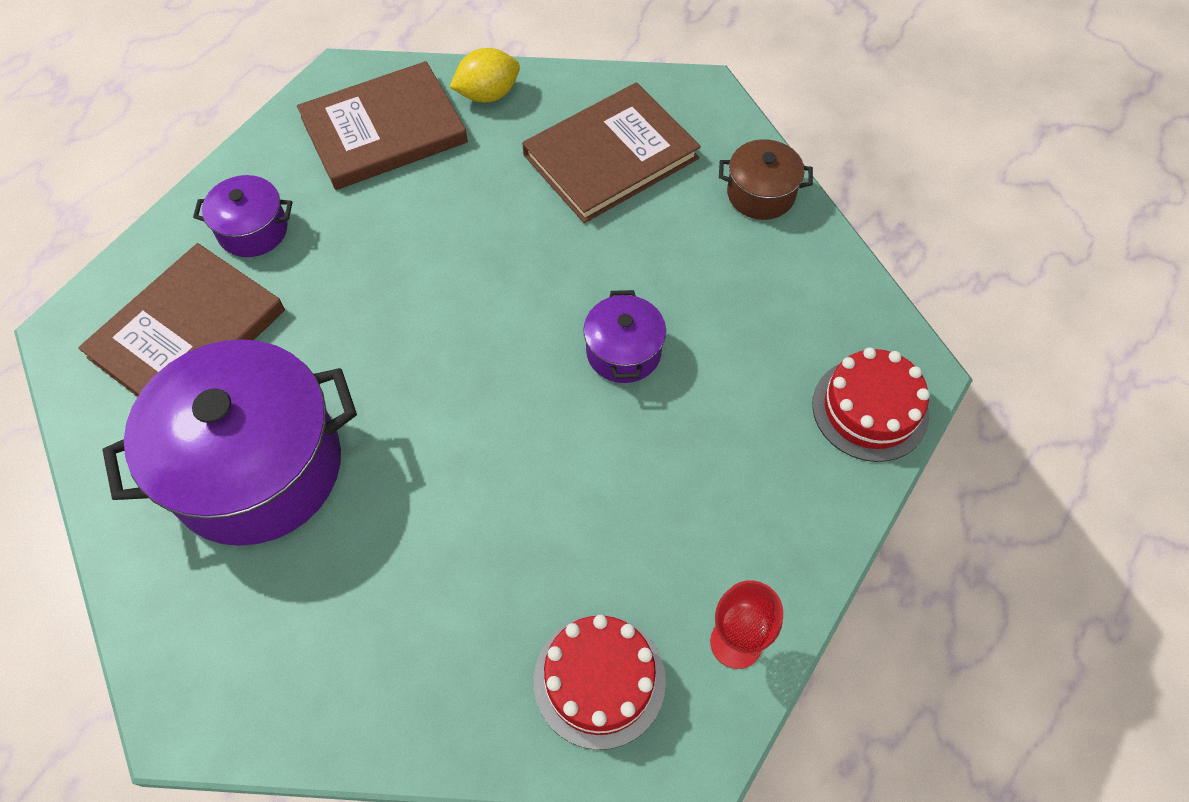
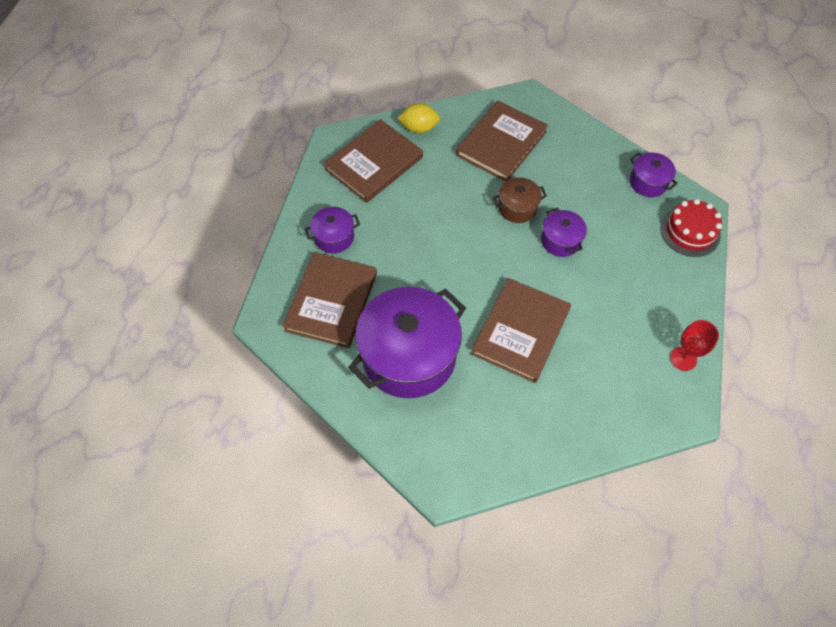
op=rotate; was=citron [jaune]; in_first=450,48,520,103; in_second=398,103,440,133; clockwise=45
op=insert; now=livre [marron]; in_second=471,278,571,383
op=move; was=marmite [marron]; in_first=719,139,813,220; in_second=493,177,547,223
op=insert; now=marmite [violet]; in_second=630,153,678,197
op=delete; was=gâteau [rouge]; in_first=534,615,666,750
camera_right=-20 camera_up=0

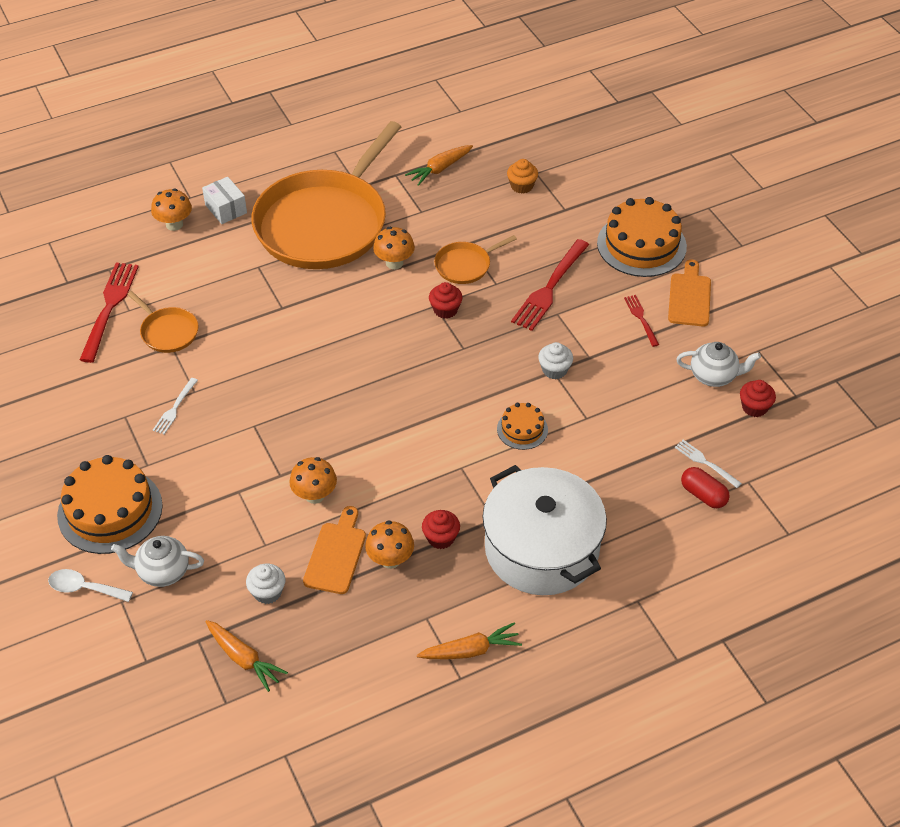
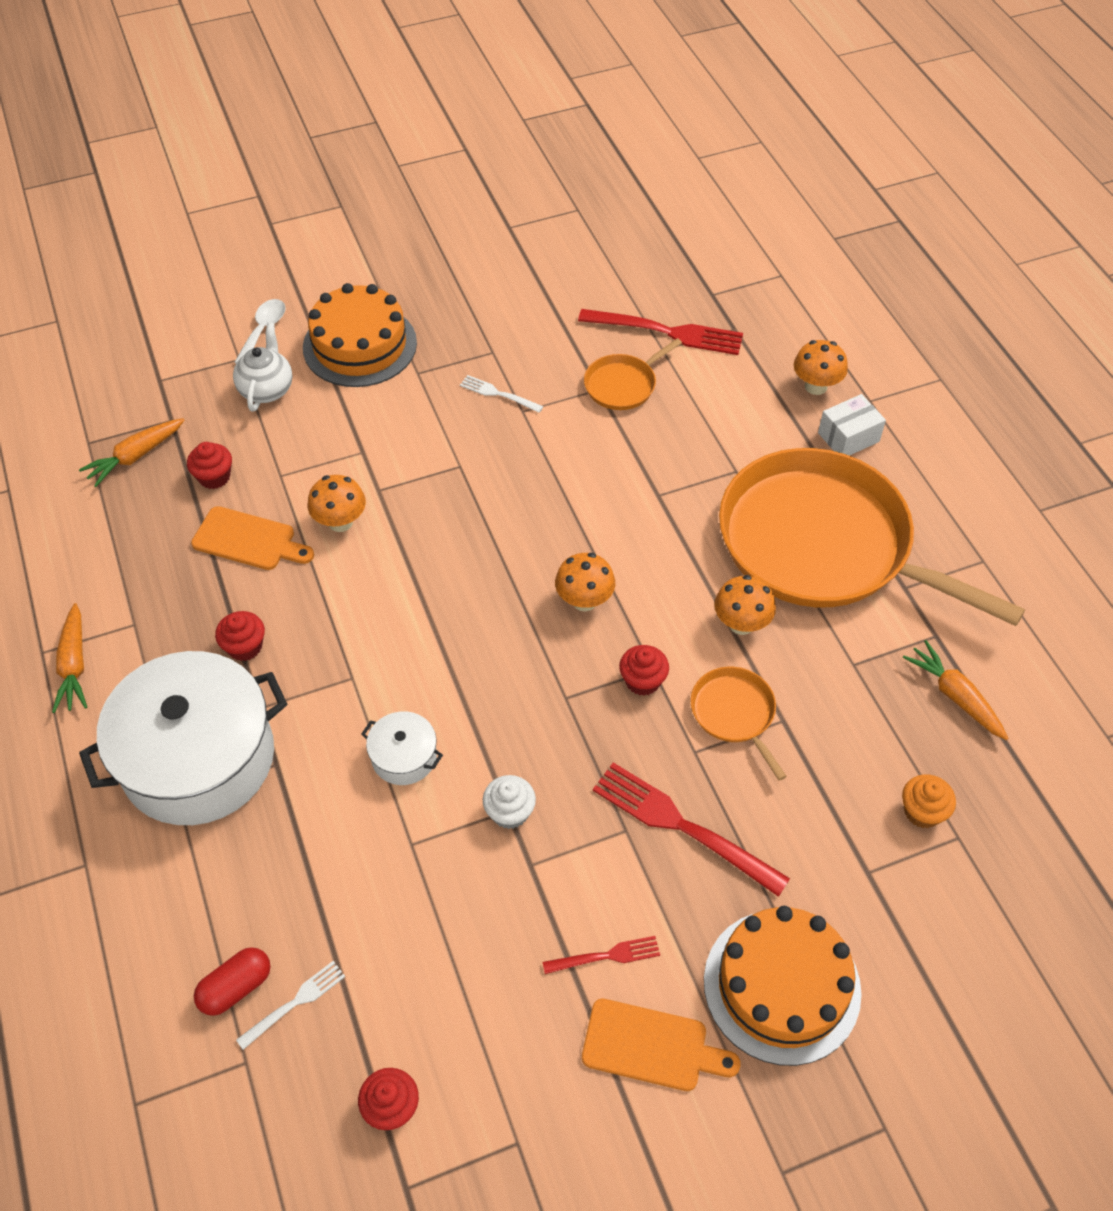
op=recolor; was=muffin [blanc]; now=muffin [rouge]; in_first=246,564,286,604; in_second=187,442,232,489
op=replace; was=gâteau [orange]; now=marmite [blanc]; in_first=497,403,548,450; in_second=361,711,443,785
op=move; was=champignon [orange]; in_first=365,520,414,569; in_second=555,553,615,612
op=delete; was=théière [blanc]; in_first=676,342,761,387
camera_right=95 camera_up=5

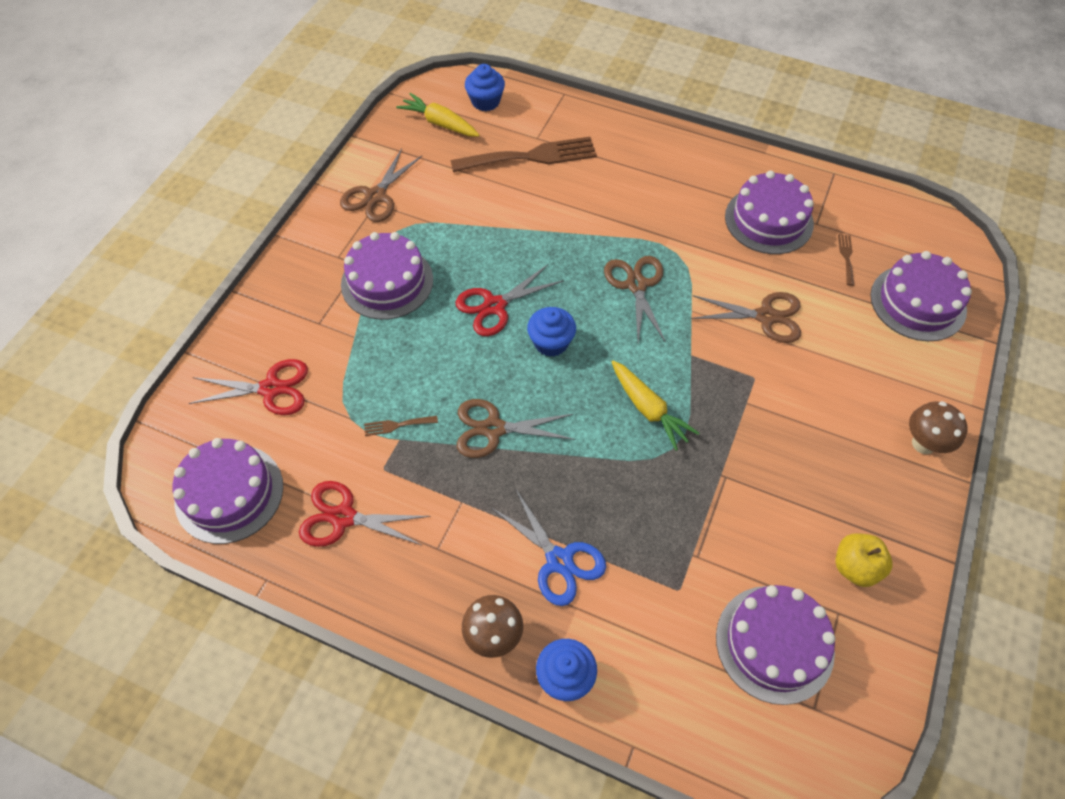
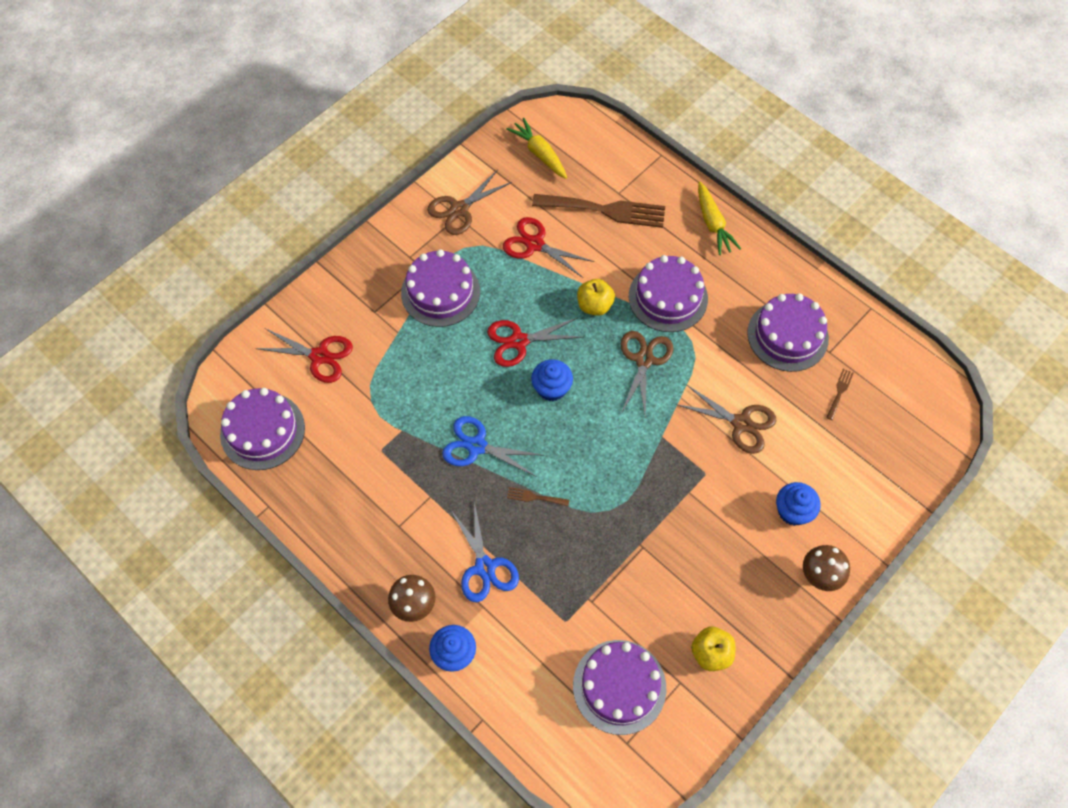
op=recolor; was=ciseaux [marron]; now=ciseaux [bleu]; in_first=457,399,575,458; in_second=442,416,542,476
op=move; was=ciseaux [rouge]; in_first=299,481,431,547; in_second=503,217,594,278
op=move; was=fourchette [marron]; in_first=364,416,438,436; in_second=507,487,569,506
op=insert; now=pomme [jaune]; in_second=577,279,615,316
op=move; was=gâteau [violet]; in_first=870,251,972,341; in_second=629,255,708,332
op=move; was=carotte [jaune]; in_first=612,360,699,450; in_second=698,182,741,255
op=move; was=muffin [bleu]; in_first=465,64,505,111; in_second=776,482,821,526
camera_right=20 camera_up=5

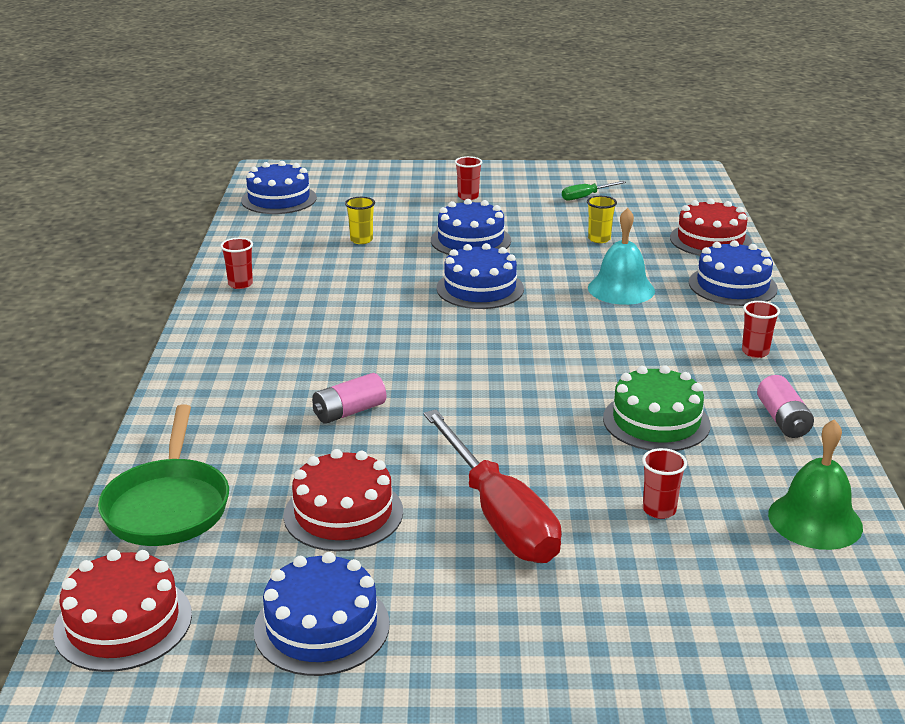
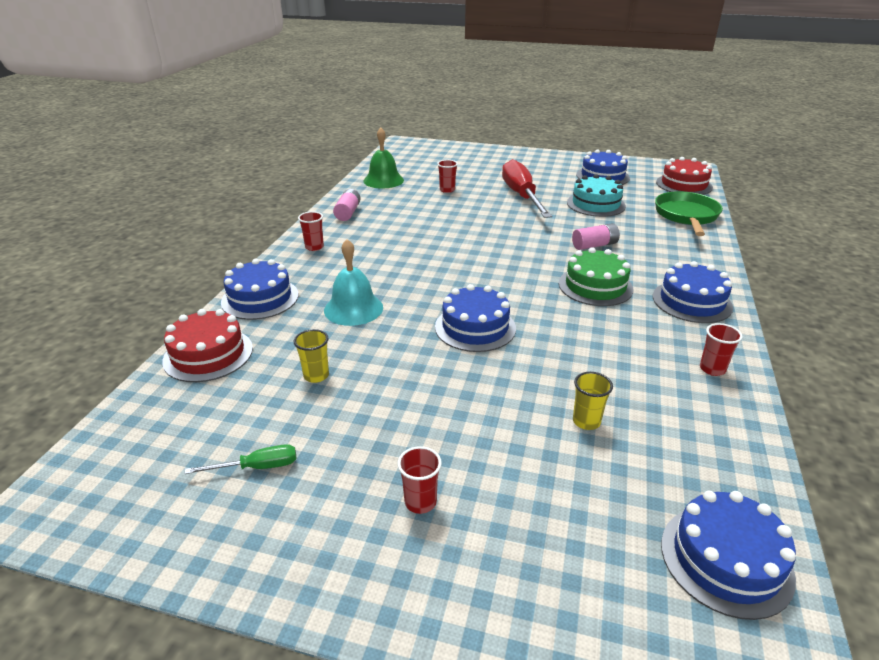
op=move; was=gâteau [vert]; in_first=603,365,710,451; in_second=559,247,633,306
op=recolor; was=gâteau [rouge]; now=gâteau [turquoise]; in_first=284,449,403,552; in_second=567,174,626,217
op=move; was=gâteau [bleu]; in_first=431,199,511,255; in_second=653,261,733,323
camera_right=-165 camera_up=5

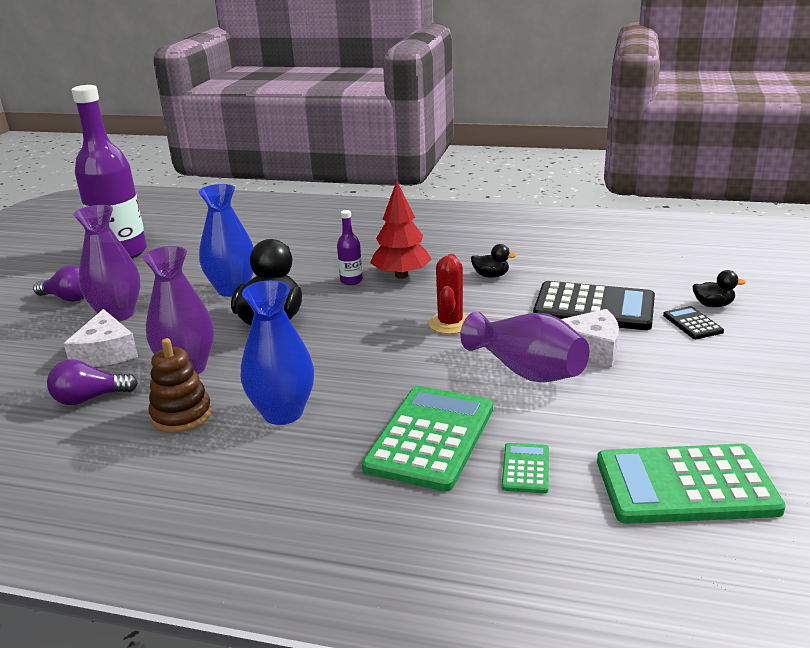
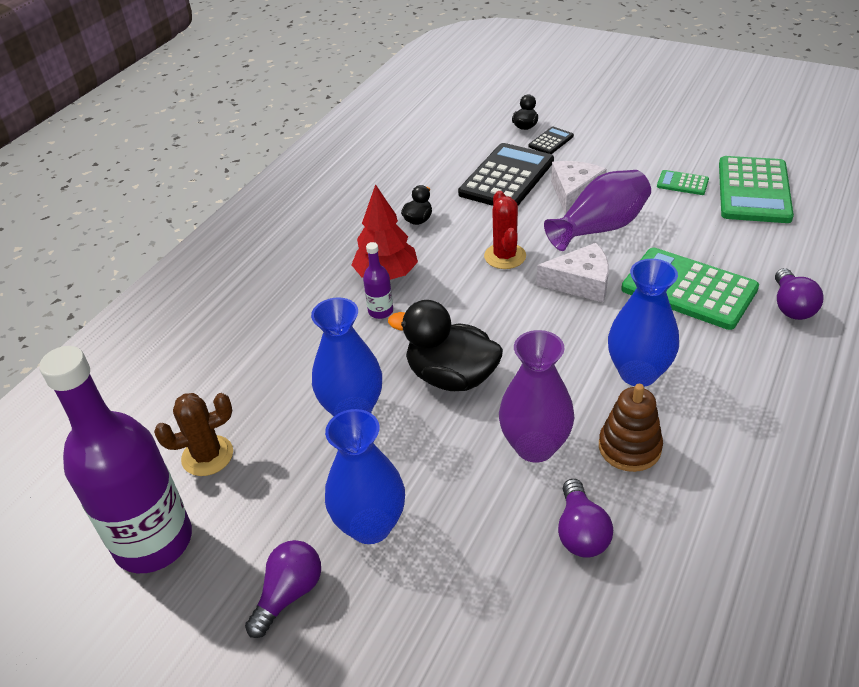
op=insert; now=cactus [marron]; in_second=154,393,233,476
op=recolor; was=vase [violet]; now=vase [bleu]; in_first=73,205,140,321; in_second=325,409,405,544
op=rotate; was=cactus [rouge]; in_first=428,254,468,334; in_second=484,191,526,269; clockwise=60
op=rotate; was=calculatrice [noir]; in_first=663,306,724,339; in_second=528,126,574,154; clockwise=135
op=move; was=fromage [blanc]; in_first=63,309,138,367; in_second=537,243,609,302
op=move; was=calculatrice [vert]; in_first=502,443,549,494; in_second=657,170,709,195
op=insert; now=ampoule [violet]; in_second=775,268,823,320
camera_right=-75 camera_up=15

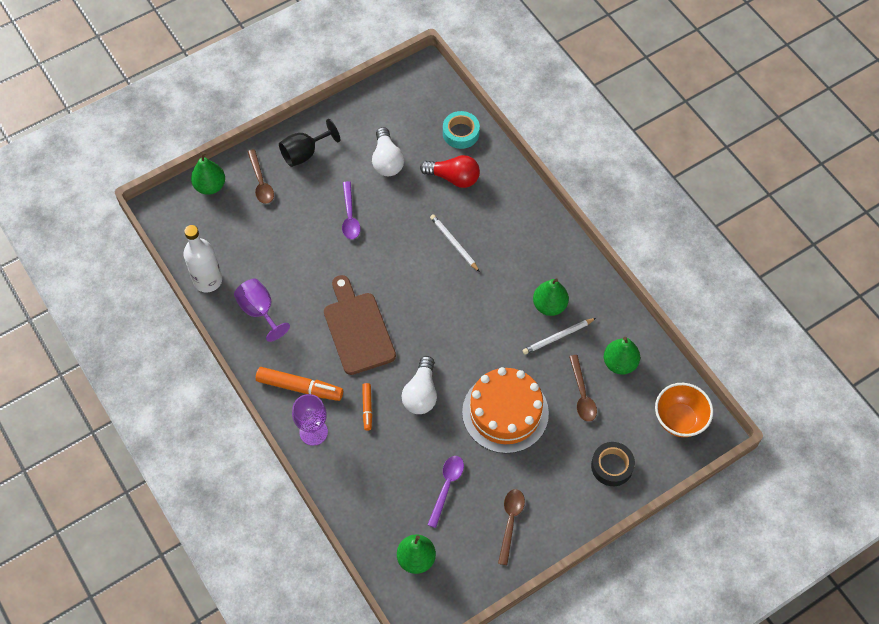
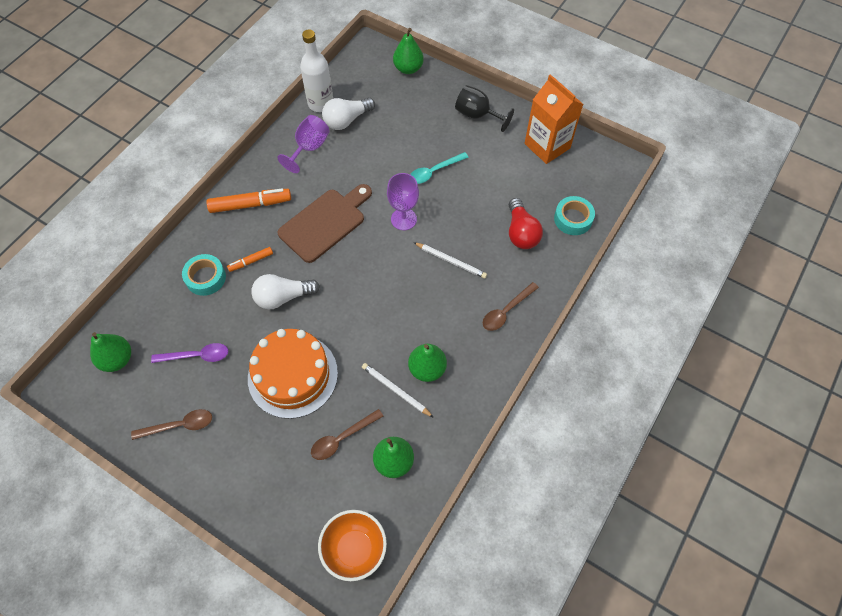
op=insert; now=ruban adhésif [turquoise]; in_second=182,254,226,296
op=rotate; was=feutre [orange]; in_first=256,367,343,401; in_second=206,188,291,213; clockwise=-90
op=move; was=ampoule [blanc]; in_first=372,127,404,176; in_second=322,97,375,130
op=move; was=verre à pied [violet]; in_first=292,394,328,446; in_second=387,173,419,230
op=recolor; was=cuillère [violet]; now=cuillère [turquoise]; in_first=342,181,361,239; in_second=410,152,469,184
op=rotate; was=crayon [blanc]; in_first=430,214,480,272; in_second=413,242,487,279; clockwise=90
op=move; was=cuillère [marron]; in_first=247,149,274,204; in_second=483,282,539,331
op=insert; now=brique de lait [orange]; in_second=525,74,583,164
op=delete; was=ruban adhésif [noir]; in_first=591,442,635,486
camera_right=65 camera_up=0

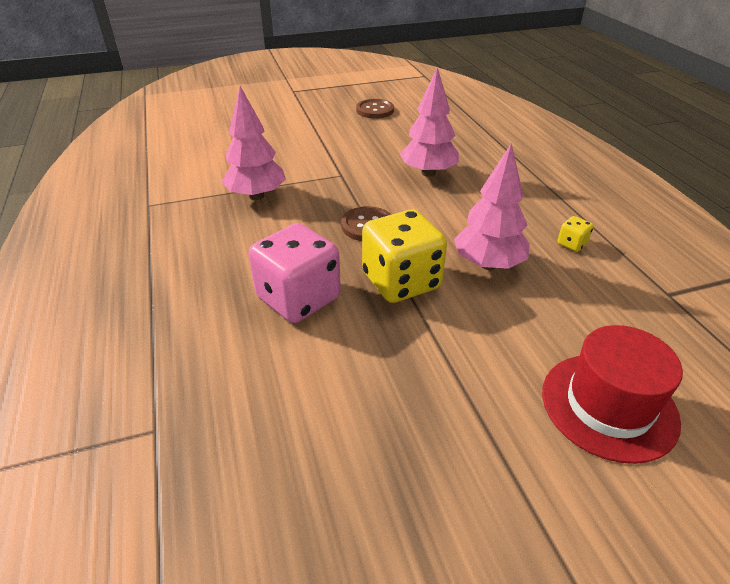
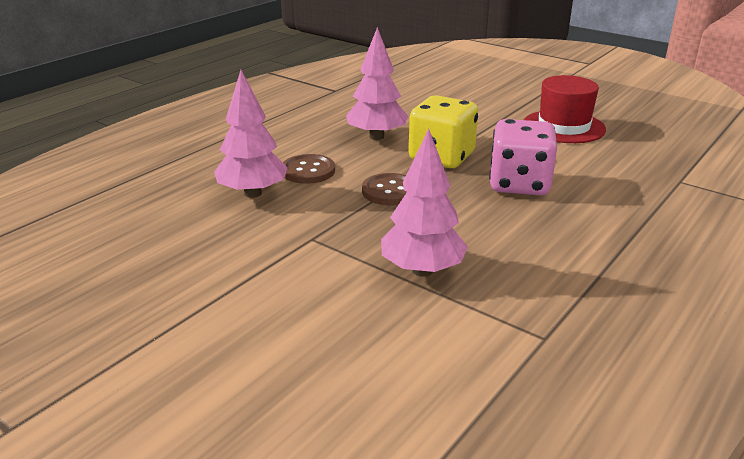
op=move; was=bouton [marron]; in_first=356,99,394,119; in_second=283,154,335,184
op=move; was=chapeau [rouge]; in_first=542,325,683,464; in_second=524,75,606,143
op=delete; was=dé [jaune]; in_first=557,216,594,252
camera_right=-125 camera_up=-10

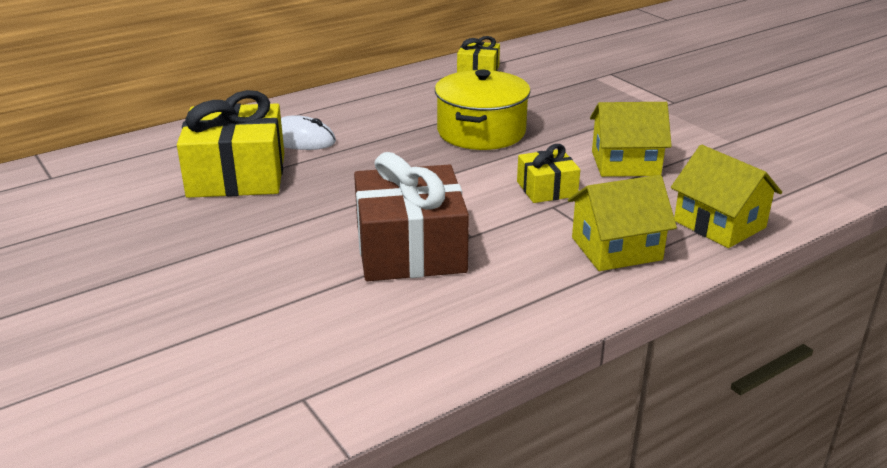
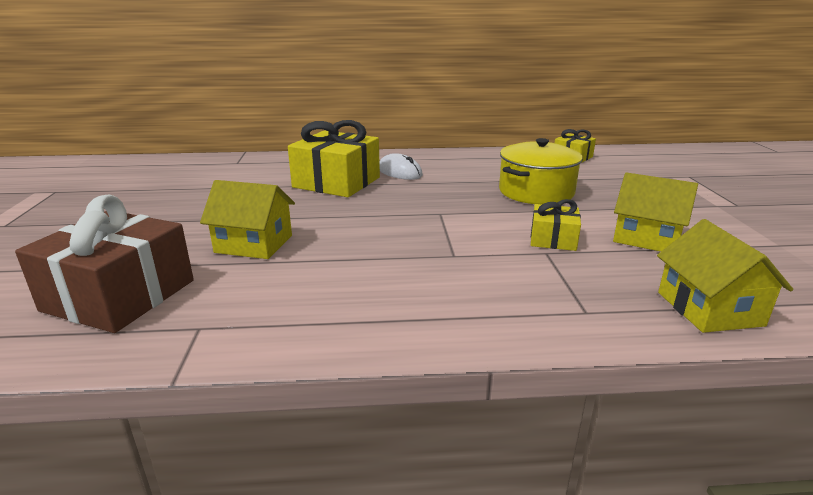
op=move; was=cadeau [marron]; in_first=354,152,469,281; in_second=15,194,194,333
op=move; was=maison [jaune]; in_first=568,175,677,271; in_second=200,180,295,259
camera_right=30 camera_up=-5

